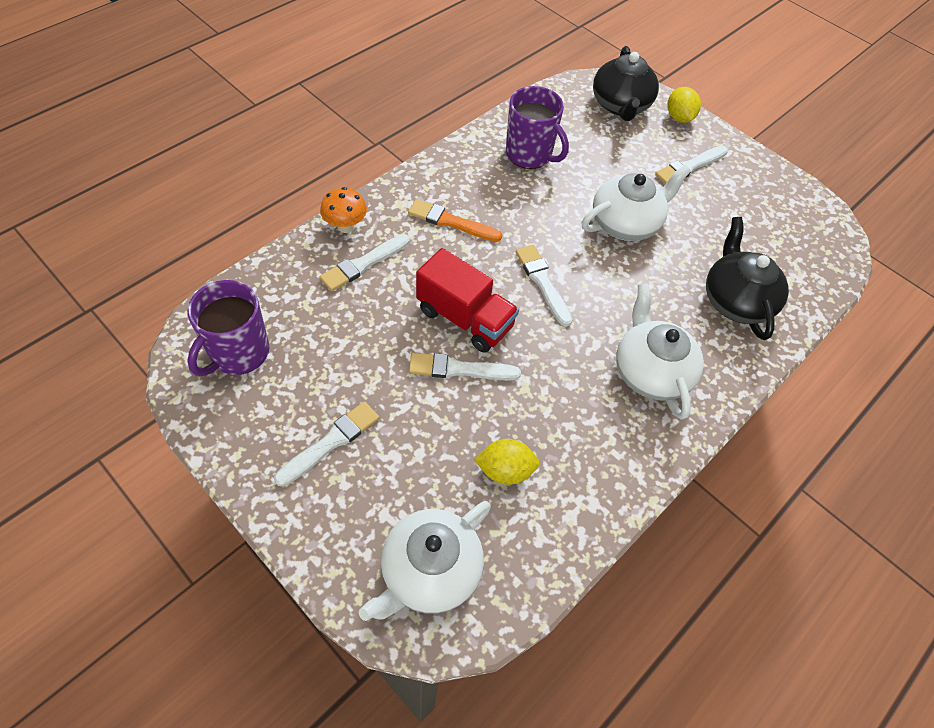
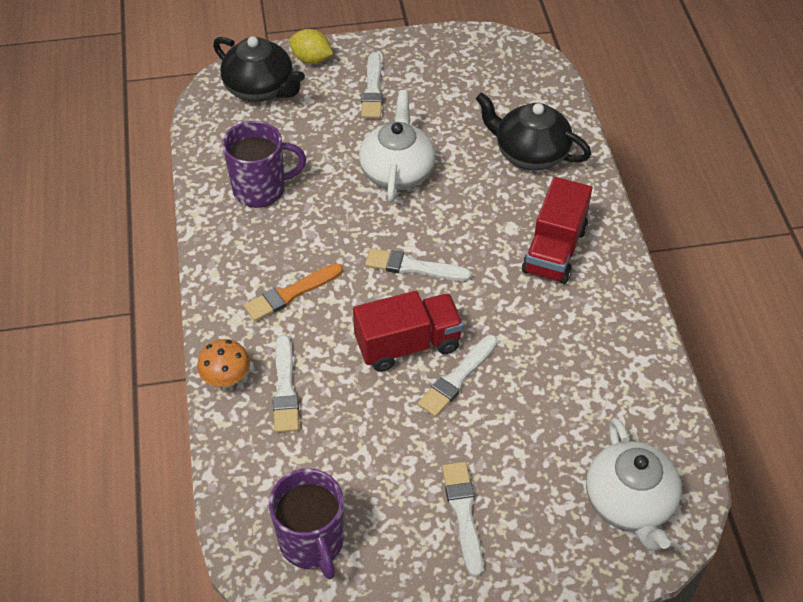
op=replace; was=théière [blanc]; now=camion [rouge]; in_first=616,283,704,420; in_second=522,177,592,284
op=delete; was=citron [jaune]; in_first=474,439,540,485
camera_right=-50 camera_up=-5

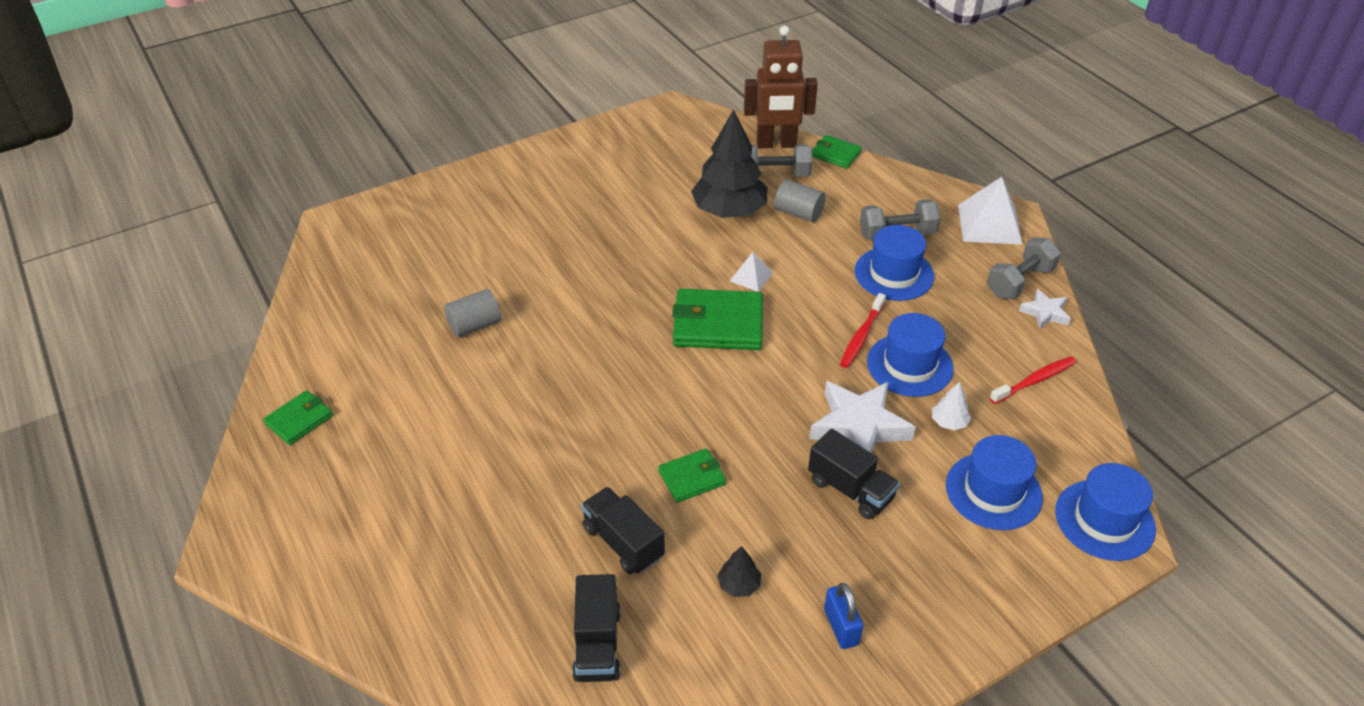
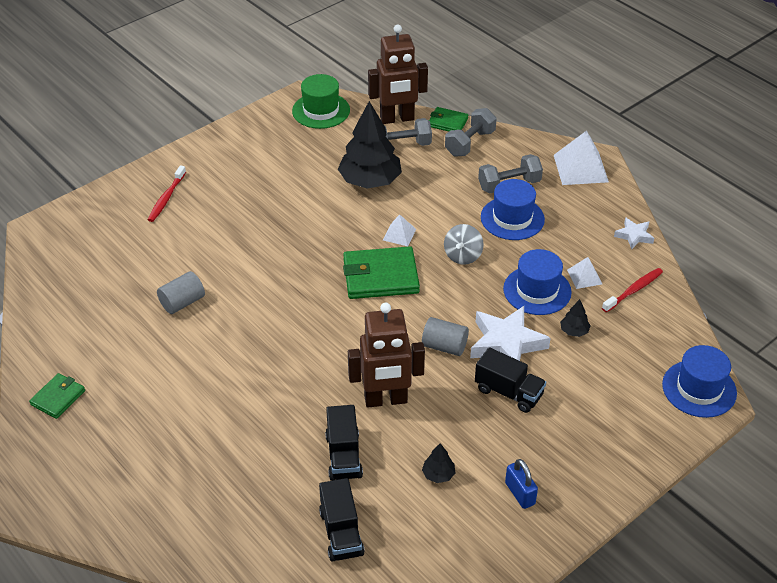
op=move; was=brosse à dents [rouge]; in_first=840,293,886,368; in_second=148,165,186,222
op=insert; now=chapeau [vert]; in_second=292,74,350,129
op=rotate; was=camion [noir]; in_first=581,487,665,574; in_second=325,405,363,481; clockwise=-135
op=replace; was=portefeuille [vert]; now=robot [marron]; in_first=658,448,726,503; in_second=348,303,425,408
op=move; was=cylindre [gris]; in_first=775,179,826,222; in_second=422,317,469,356
op=insert; now=toupie [gris]; in_second=444,224,484,265
op=move; was=haltère [gris]; in_first=987,237,1061,300; in_second=445,108,497,157
op=recolor; was=arbre [blanc]; now=arbre [noir]; in_first=932,382,971,430; in_second=560,299,591,337
op=insert; now=pyramide [blanc]; in_second=567,257,602,289
op=delete; was=chapeau [bleu]; in_first=946,435,1043,530
camera_right=-10 camera_up=0

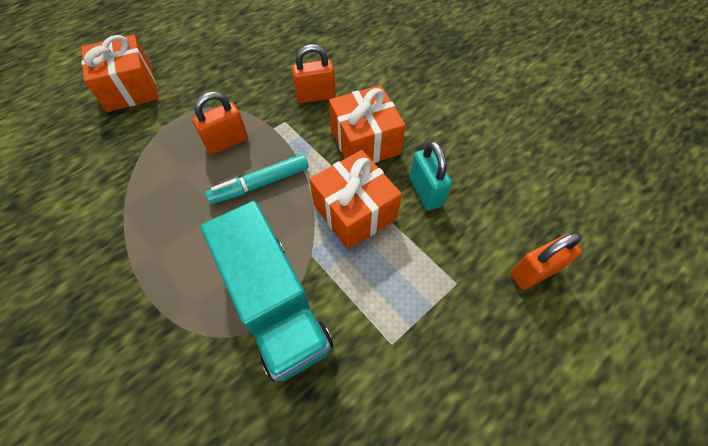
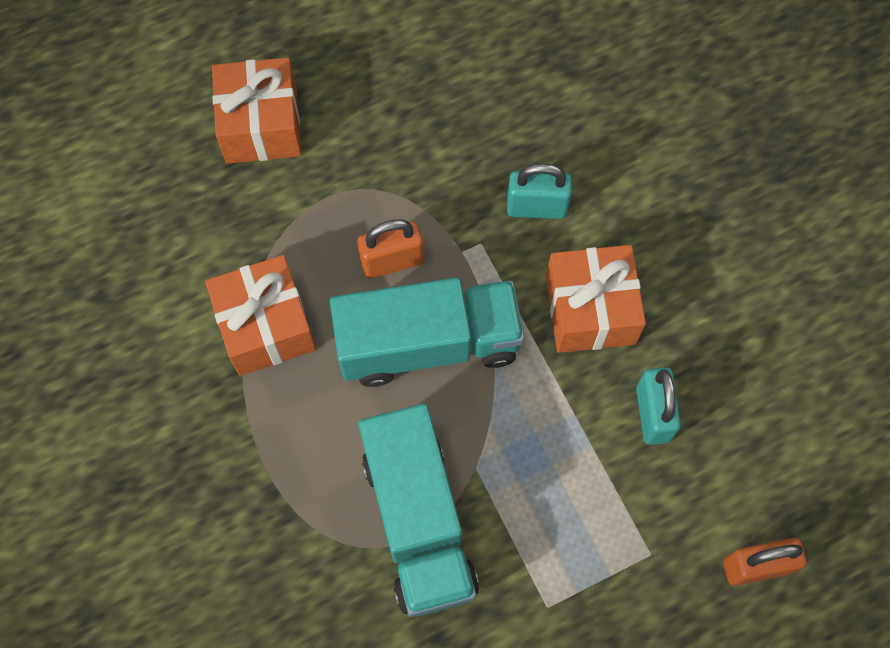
op=move; was=cadeau [orange]; in_first=309,150,402,250; in_second=205,255,316,376
op=replace; was=feutre [turquoise]; now=camion [turquoise]; in_first=205,154,309,204; in_second=330,277,525,387
op=recolor; was=cadenas [orange]; now=cadenas [turquoise]; in_first=292,44,335,103; in_second=507,163,572,219
camera_right=15 camera_up=10

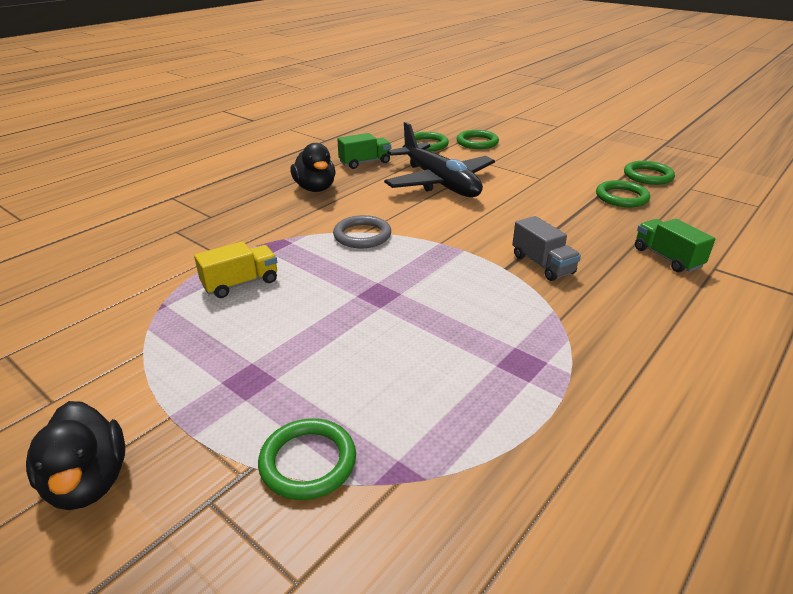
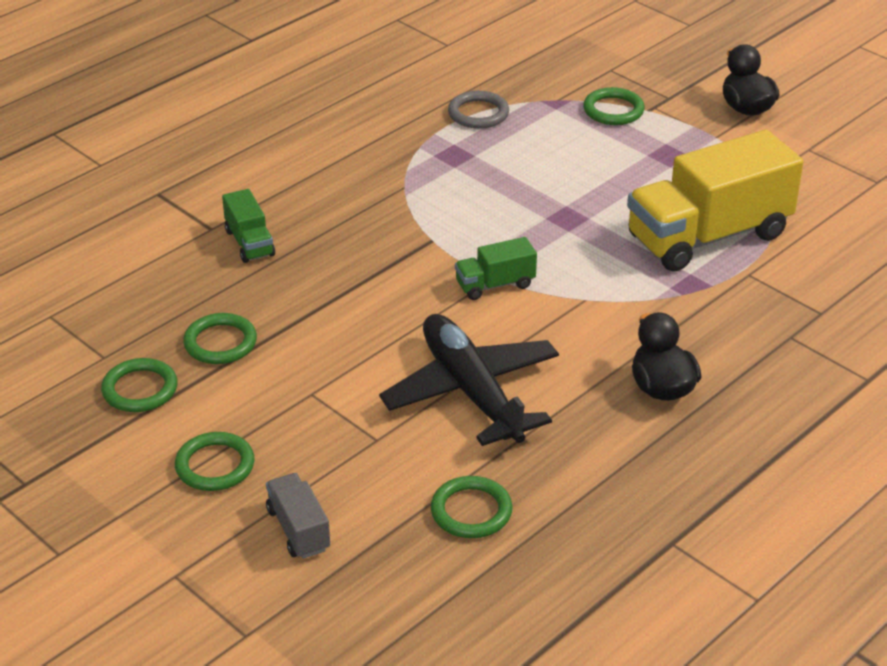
op=move; was=anneau [vert]; in_first=456,130,499,149; in_second=175,432,255,491
op=move; was=camion [gris]; in_first=512,216,581,281; in_second=266,473,330,559
op=move; was=anneau [gris]; in_first=333,215,391,248; in_second=448,91,509,129
op=move; was=camion [vert]; in_first=337,133,391,169; in_second=455,237,537,300
op=resize; was=camion [jaune]; in_first=194,241,277,298; in_second=627,130,803,272; ratio=2.2
camera_right=-175 camera_up=5

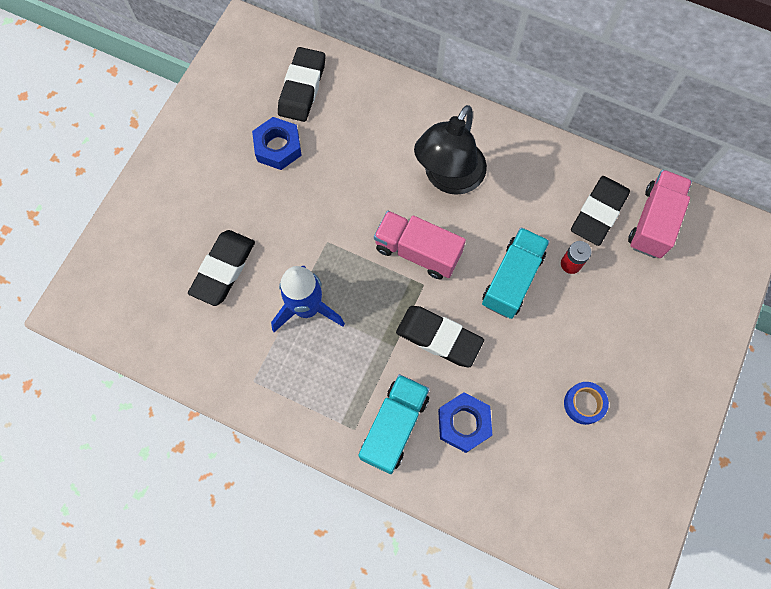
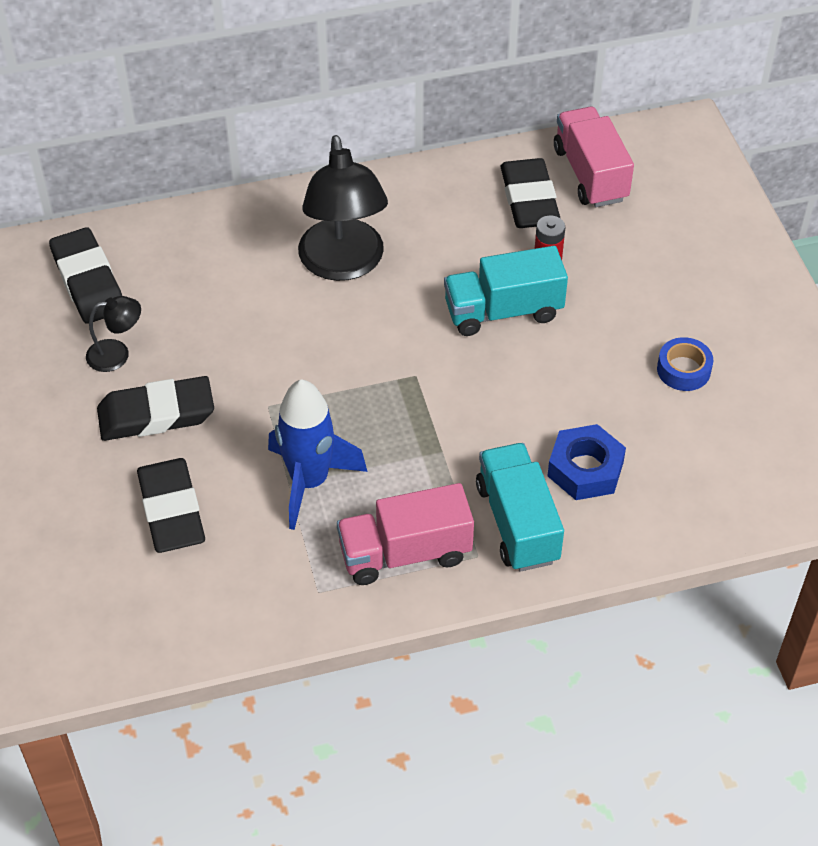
op=replace; was=écrou [bleu]; now=lampe [noir]; in_first=252,117,302,170; in_second=86,296,141,372
op=move; was=gomme [noir]; in_first=396,306,484,368; in_second=97,376,214,441
op=move; was=camion [rose]; in_first=374,211,466,279; in_second=337,483,474,585
op=rotate; was=camion [turquoise]; in_first=482,227,550,319; in_second=444,246,568,336; clockwise=-90
camera_right=-40 camera_up=-20

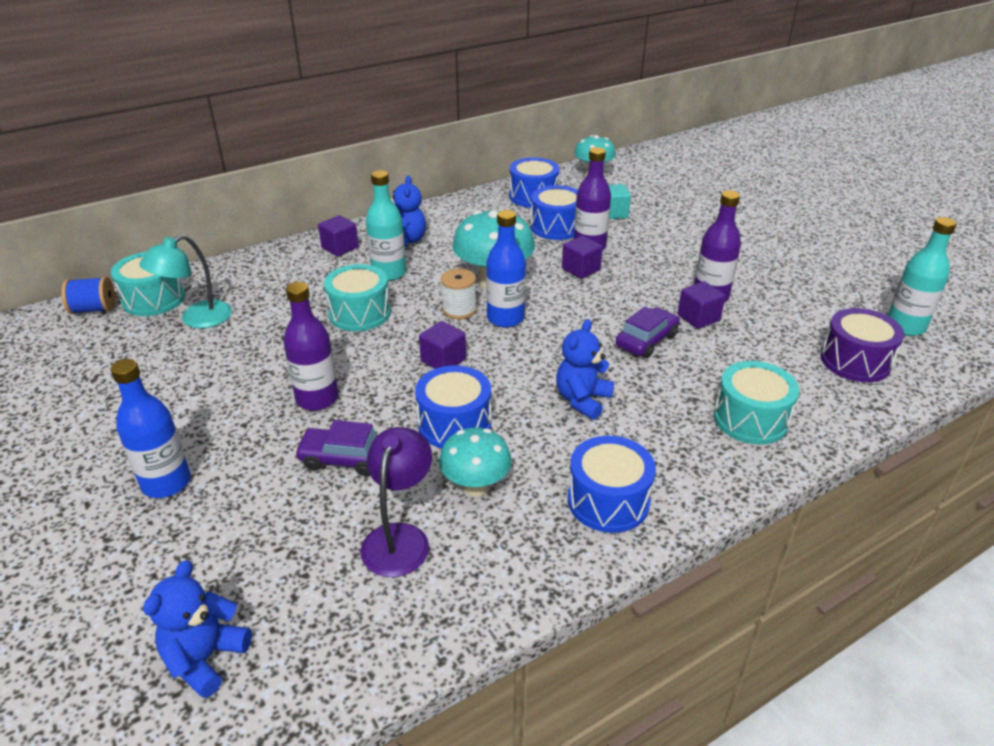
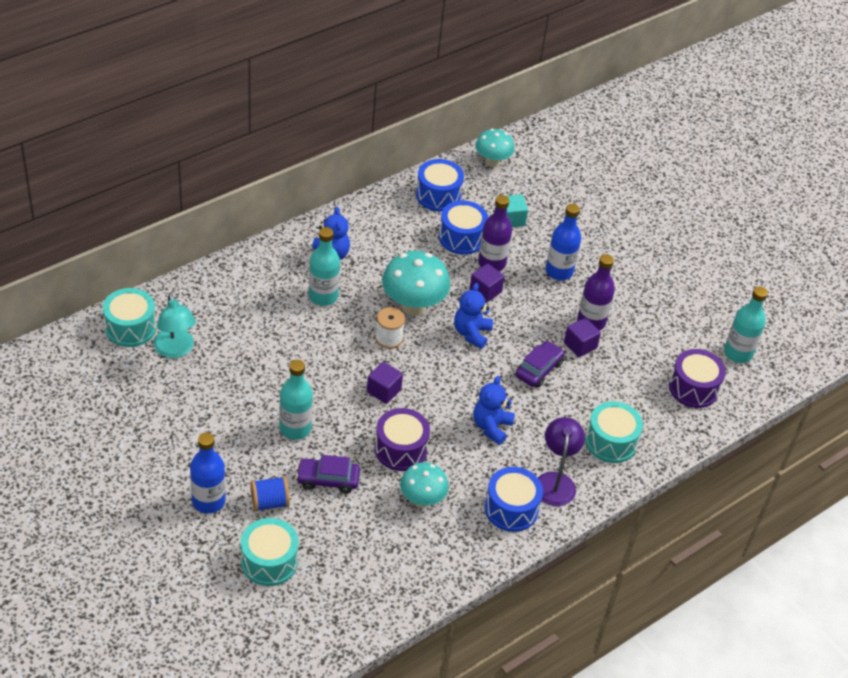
op=rotate; was=lampe [turquoise]; in_first=139,234,232,328; in_second=153,293,196,358; clockwise=-60
op=move; was=tambour [turquoise]; in_first=324,264,391,331; in_second=241,518,299,586
op=move; was=bobine [bleu]; in_first=61,277,115,314; in_second=250,476,290,512
op=recolor; was=bouteille [violet]; now=bouteille [turquoise]; in_first=283,282,338,411; in_second=279,360,313,440
op=recolor; was=tambour [bleu]; now=tambour [violet]; in_first=415,365,491,448; in_second=374,408,430,471
op=move; was=ours en peluche [bleu]; in_first=143,560,252,698; in_second=454,283,493,349
op=move; was=lampe [violet]; in_first=361,427,432,577; in_second=538,417,585,506
op=move; was=bouteille [bleu]; in_first=486,210,526,328; in_second=545,204,581,281
op=delete; was=cube [violet]; in_first=318,215,359,257
camera_right=-10 camera_up=10

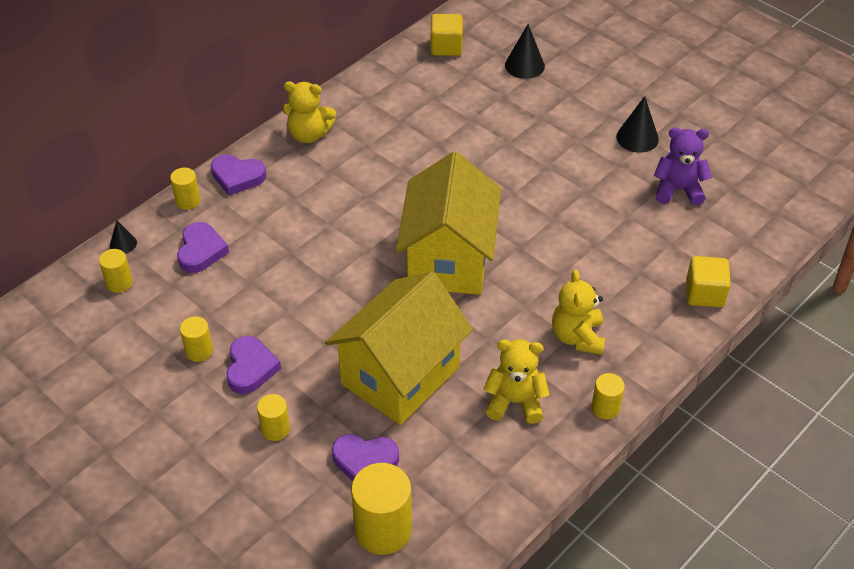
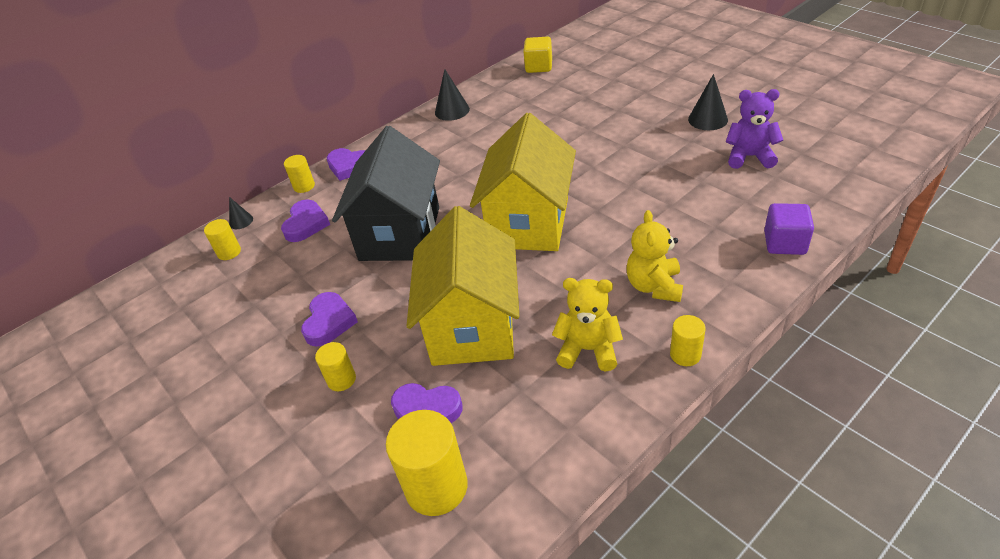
op=insert; now=maison [noir]; in_second=332,126,440,261
op=rotate; was=maison [jaune]; in_first=325,271,473,425; in_second=407,206,519,366; clockwise=-45
op=move; was=cône [noir]; in_first=505,24,545,79; in_second=435,69,470,121
op=recolor; was=cube [jaune]; now=cube [violet]; in_first=686,256,731,307; in_second=764,203,814,255
op=delete; was=cylindre [jaune]; in_first=180,316,213,362
op=delete; was=ours en peluche [jaune]; in_first=283,81,336,143
camera_right=10 camera_up=-5

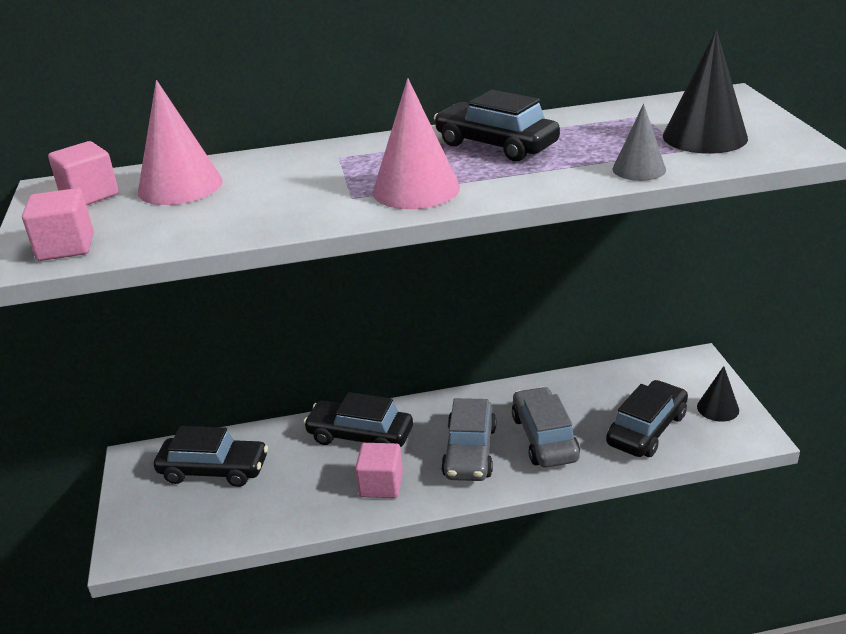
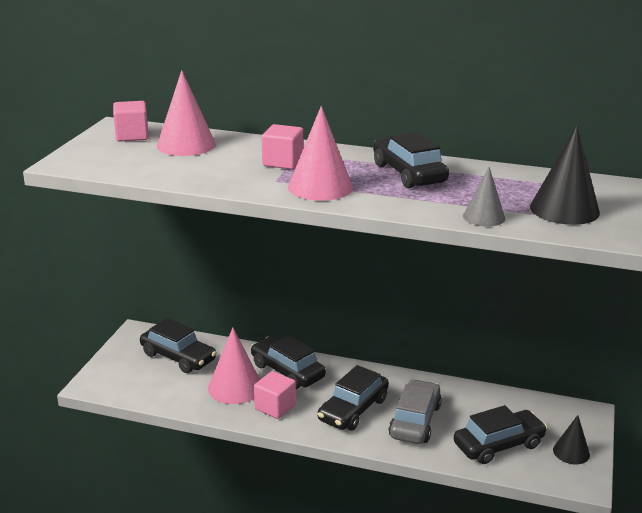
op=insert; now=cône [rose]; in_second=208,328,260,404
op=move; was=cube [rose]; in_first=22,188,93,261; in_second=262,124,304,169
op=recolor; was=voiture [gris]; now=voiture [noir]; in_first=441,398,496,481; in_second=318,365,389,431
camera_right=25 camera_up=-5

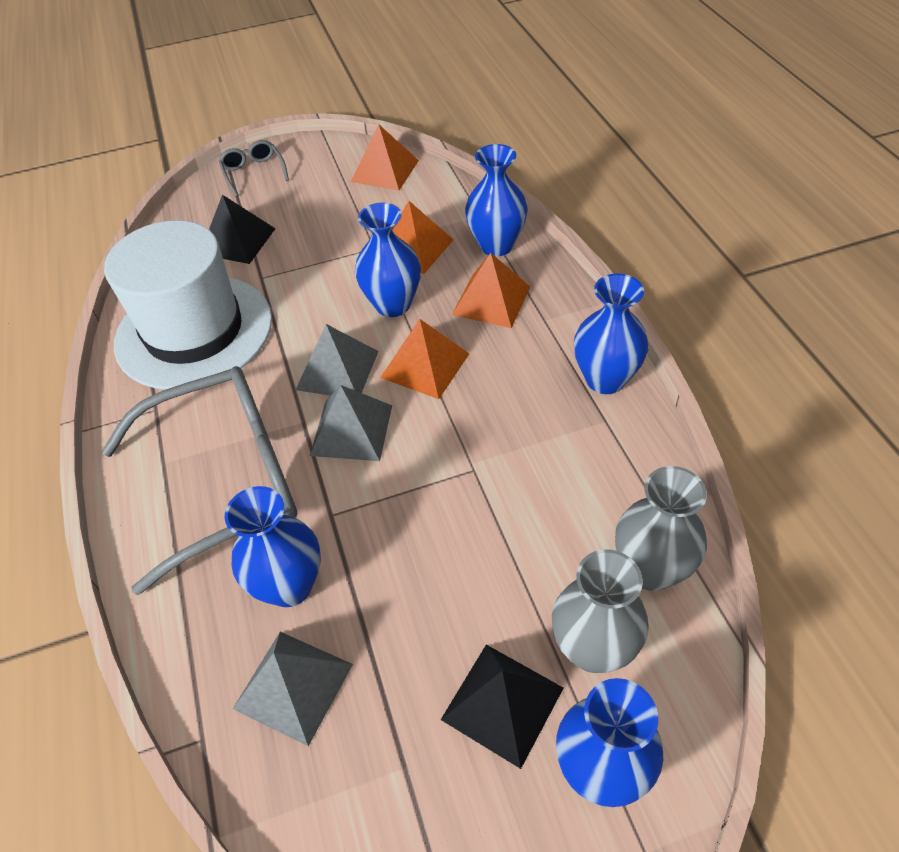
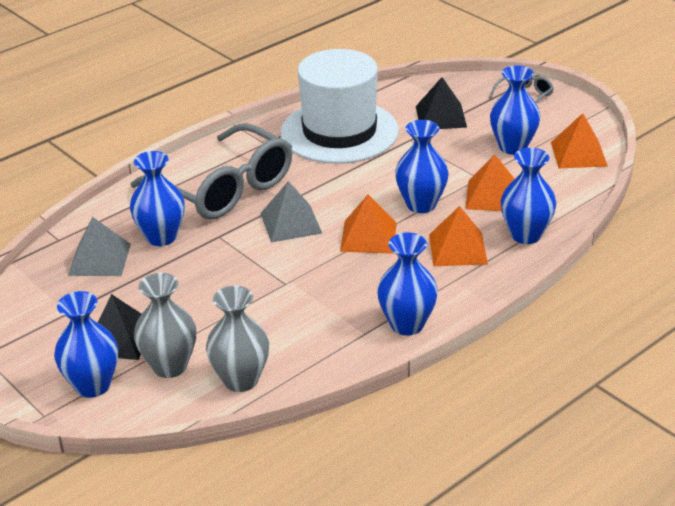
op=insert; now=vase [bleu]; in_second=490,65,540,155
op=delete; was=pyramide [gris]; in_first=296,324,378,396
camera_right=65 camera_up=-15

